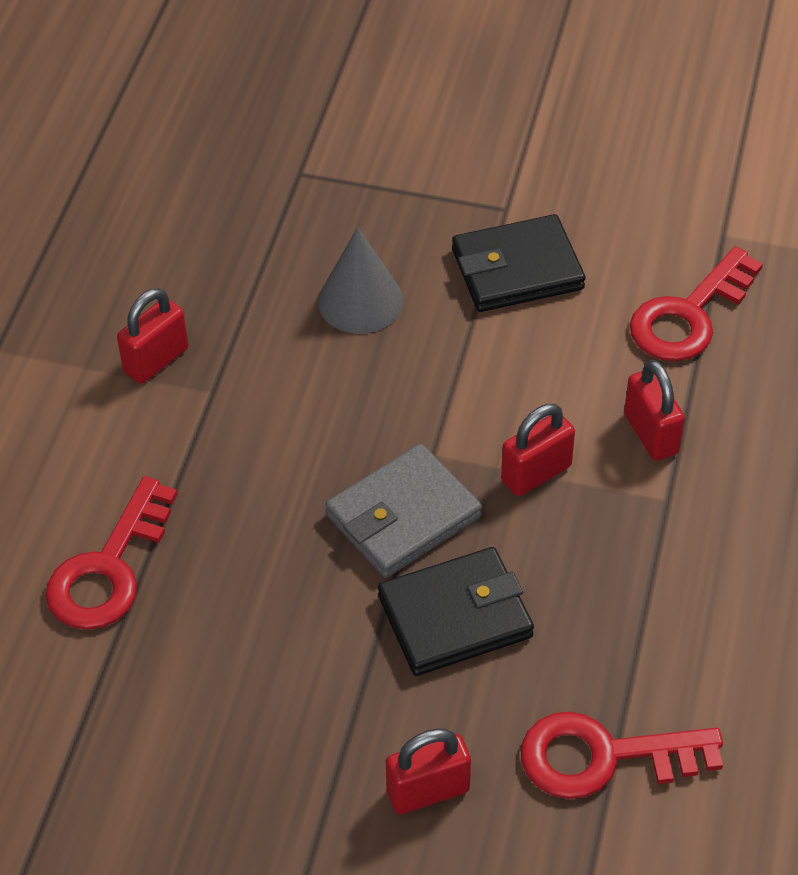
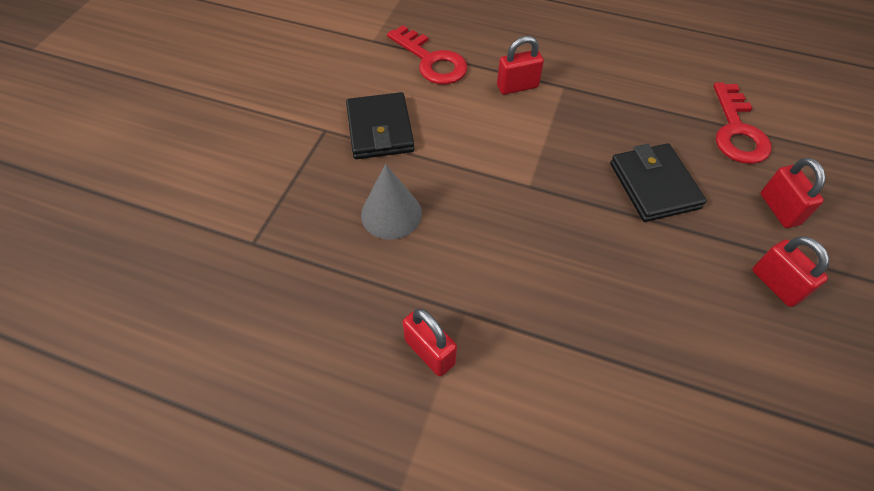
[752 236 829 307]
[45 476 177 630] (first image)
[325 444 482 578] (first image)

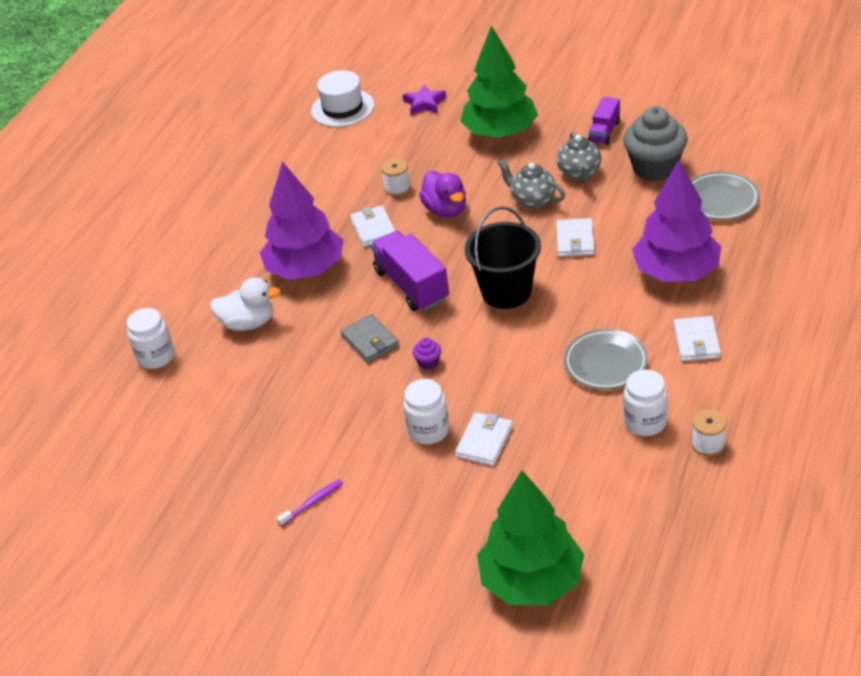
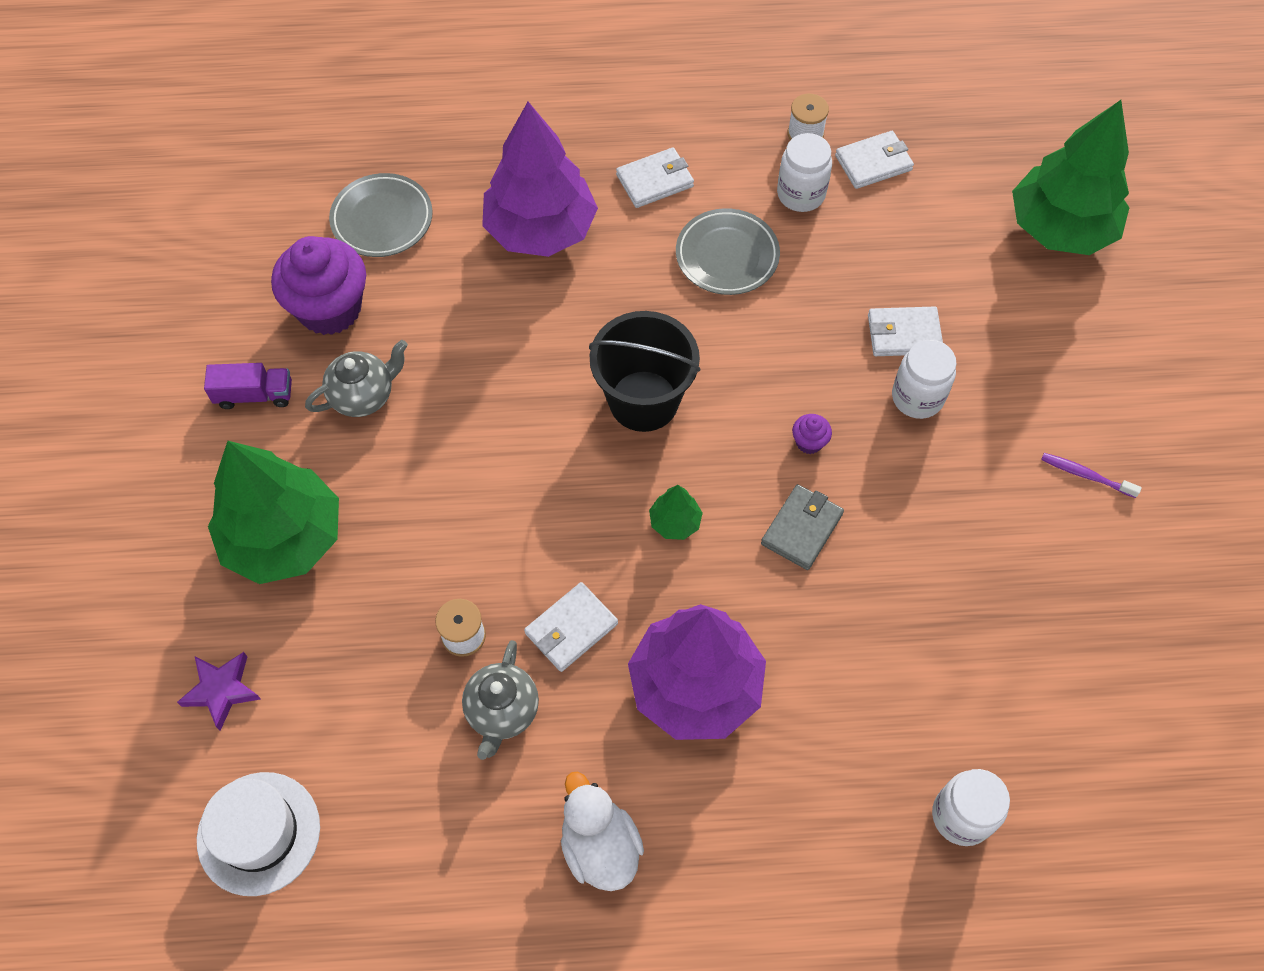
[271 236 366 335]
[462 640 539 760]
[561 772 644 891]
[649 485 703 540]
[835 131 914 189]
[419 171 466 218] (first image)

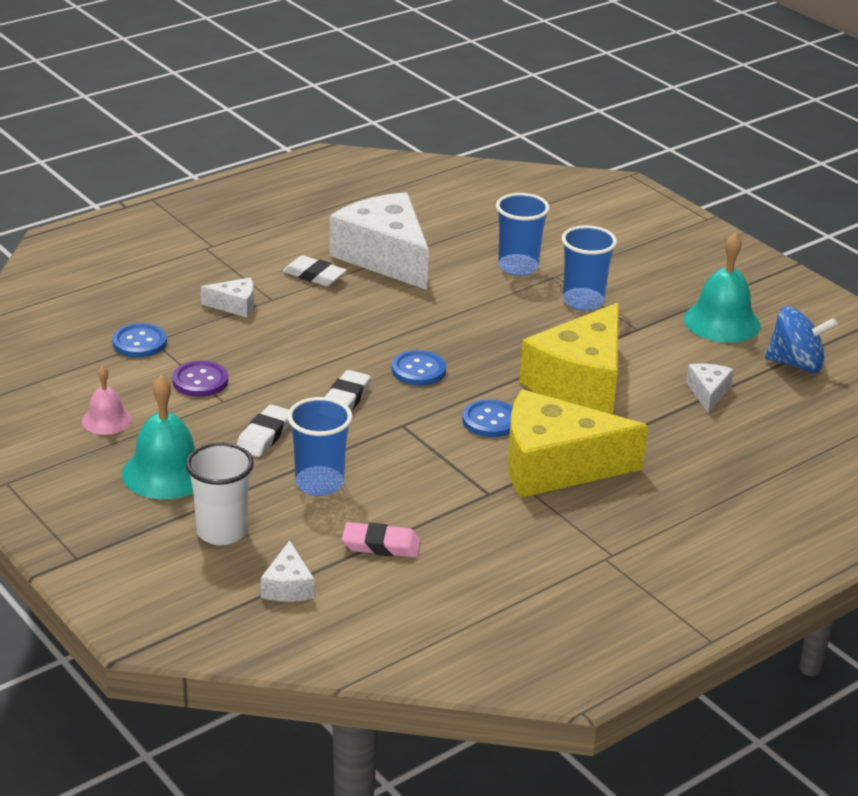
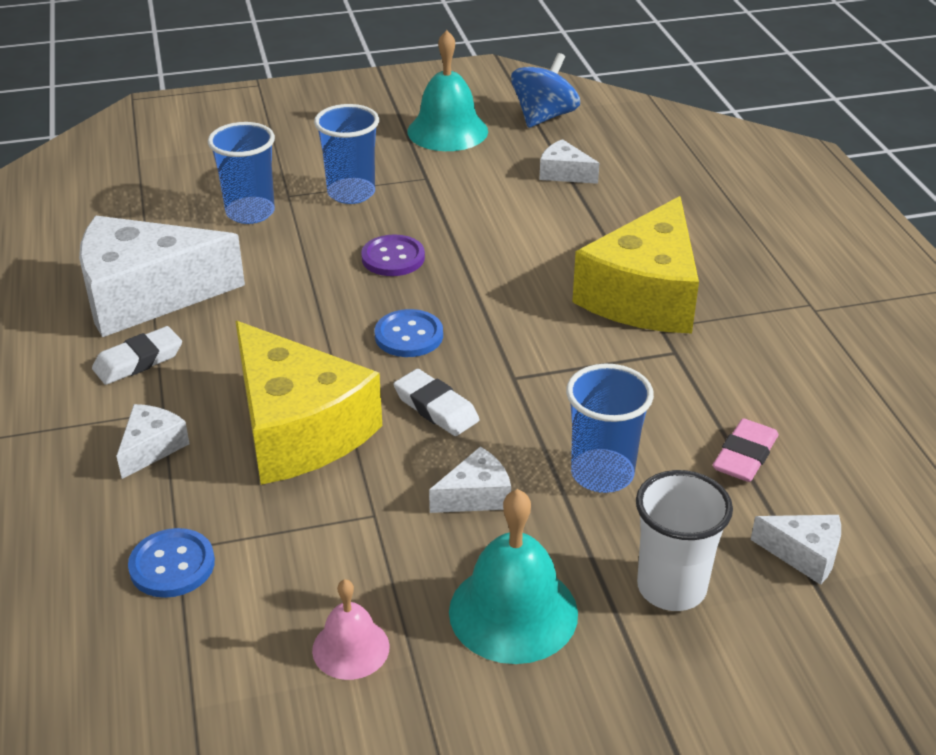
[235 321 382 485]
[361 235 425 276]
[429 447 511 513]
[462 399 513 437] (first image)

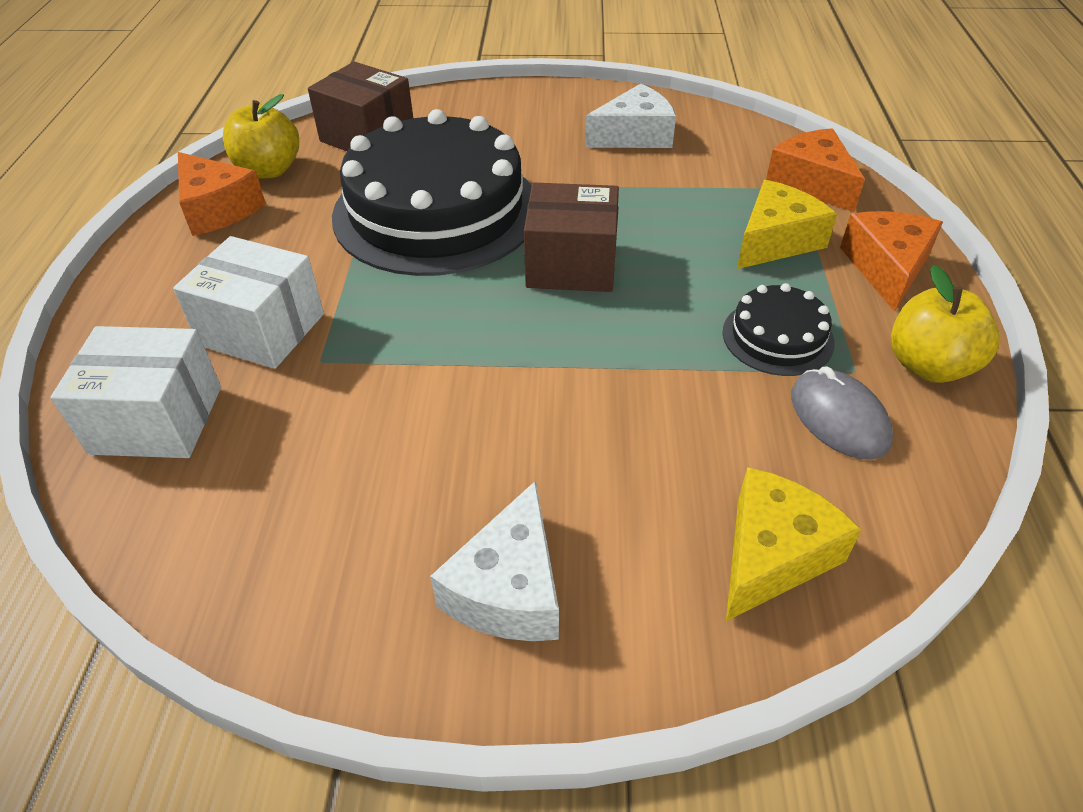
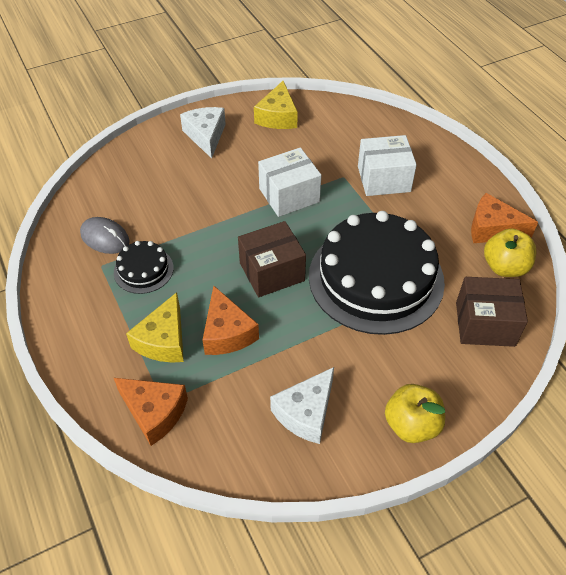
[203 286 259 355]
[254 81 298 129]
[258 147 321 217]
[385 384 445 443]

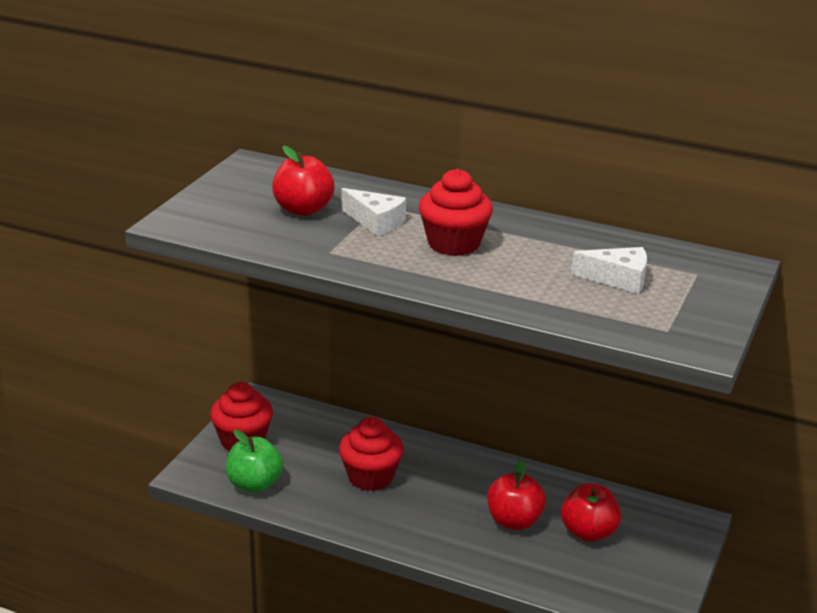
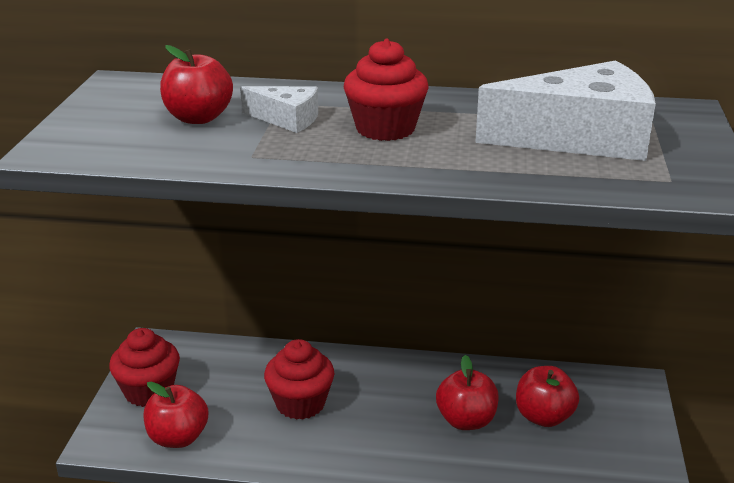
[144 382 208 448]
[475 60 656 161]

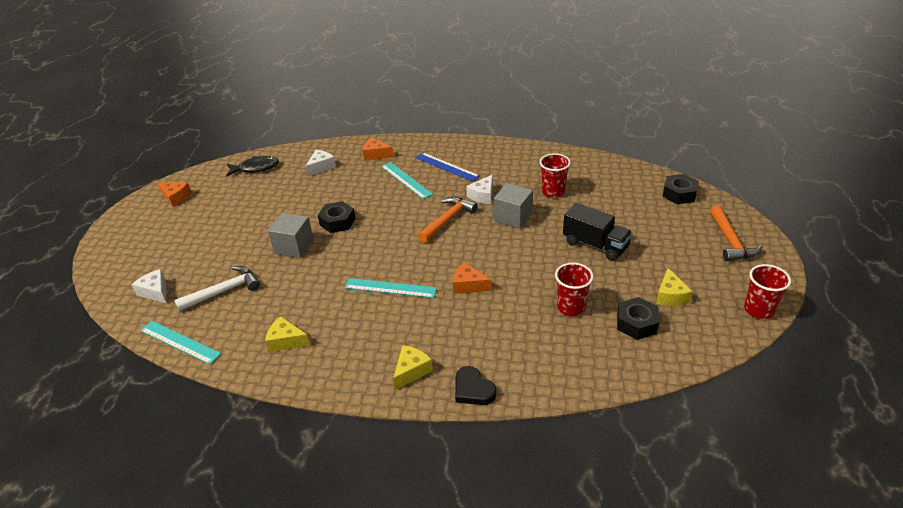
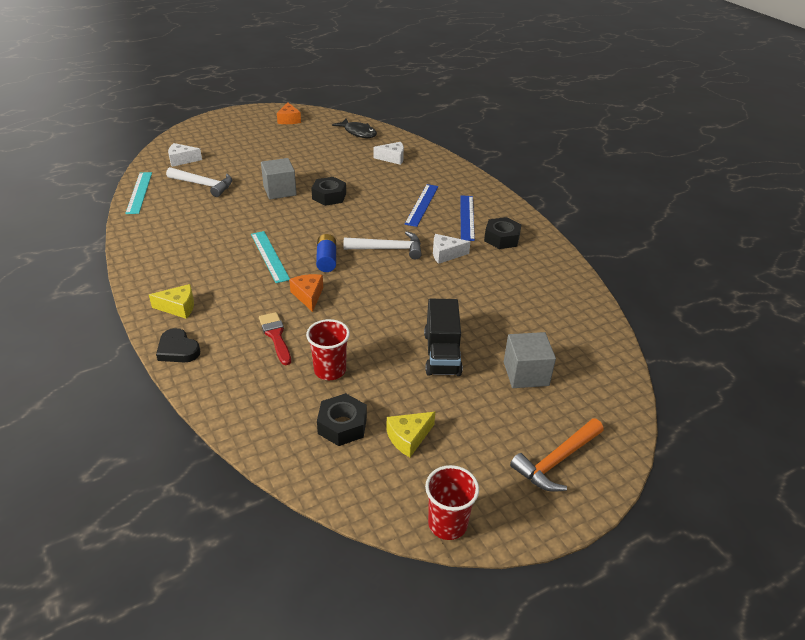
[156 328 200 362]
[168 143 202 167]
[259 312 291 365]
[316 234 336 272]
[344 231 422 259]
[405 184 438 227]
[484 217 521 249]
[504 332 556 388]
[265 316 310 352] (first image)
[363 138 394 161] (first image)
[539 153 571 198] (first image)

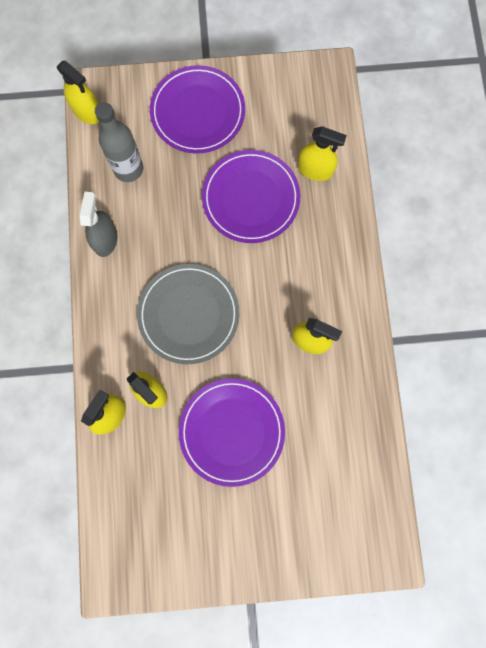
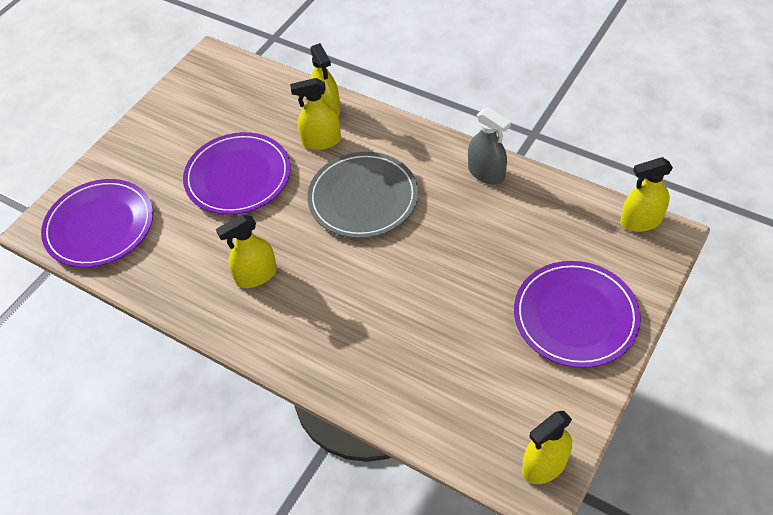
[41 179 153 268]
[522 411 572 484]
[95 102 143 182] (first image)

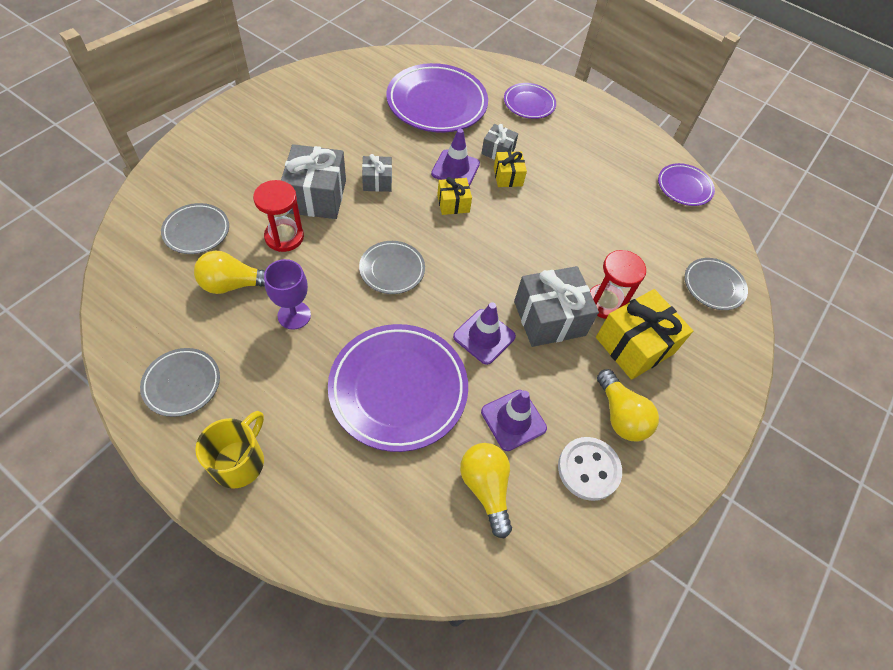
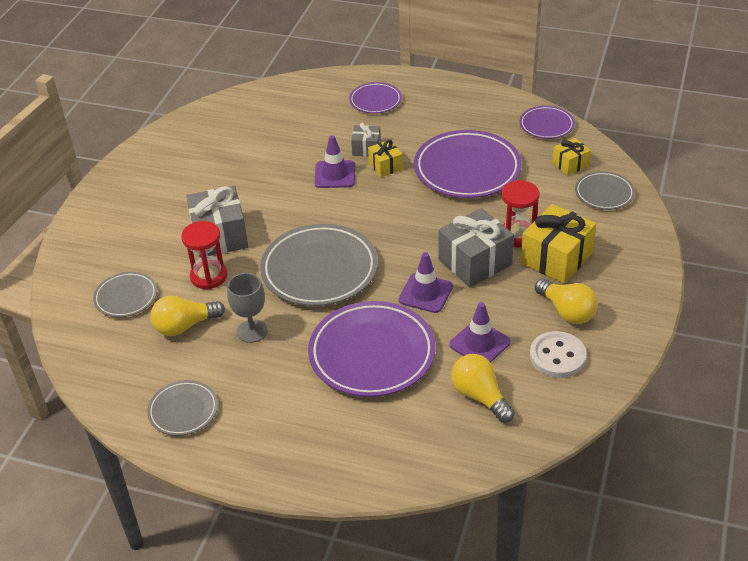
[227 273 268 343]
[260 224 378 306]
[414 130 522 198]
[552 138 591 176]
[195 411 264 489] (first image)
[362 154 392 192] (first image)

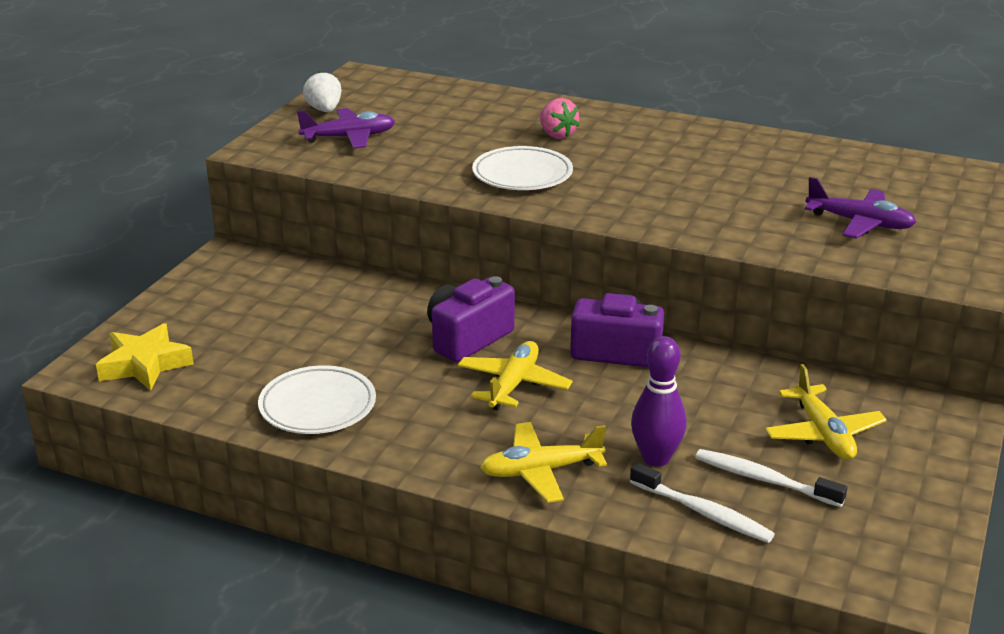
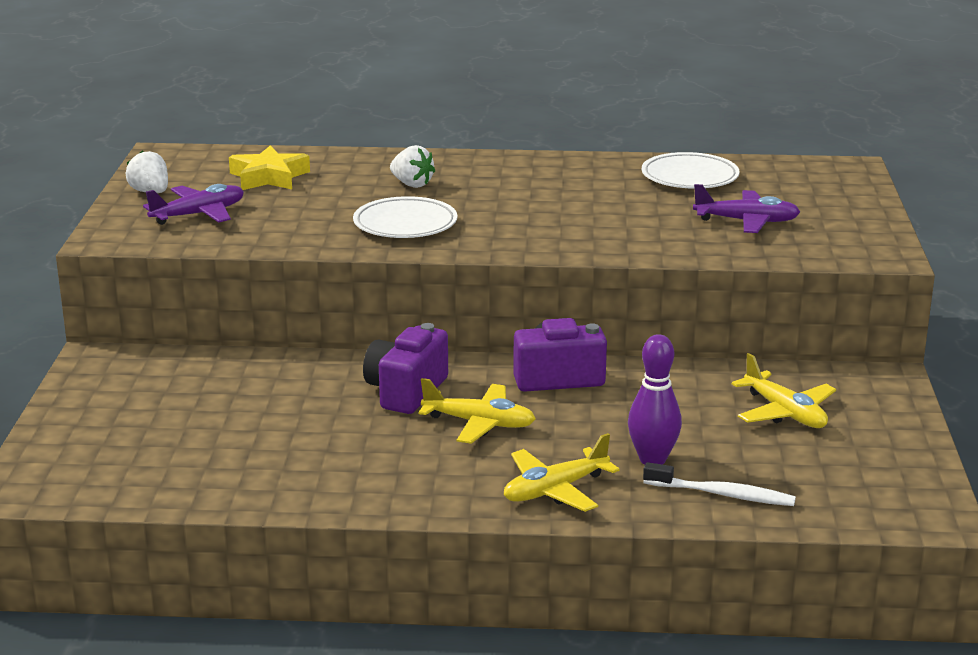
[229 145 310 190]
[390 145 435 188]
[419 378 536 444]
[642 152 740 189]
[695 449 847 507] (first image)

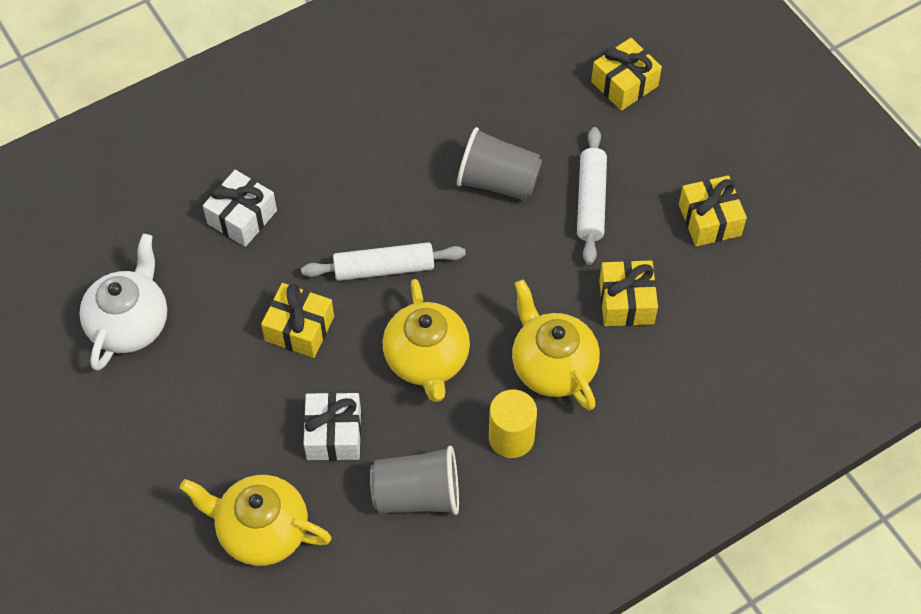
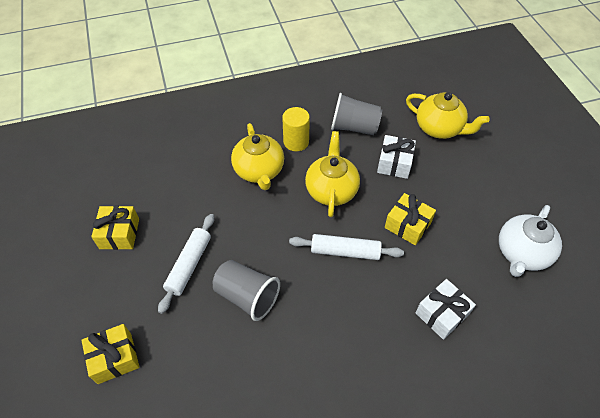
[599 260 658 326] (first image)

